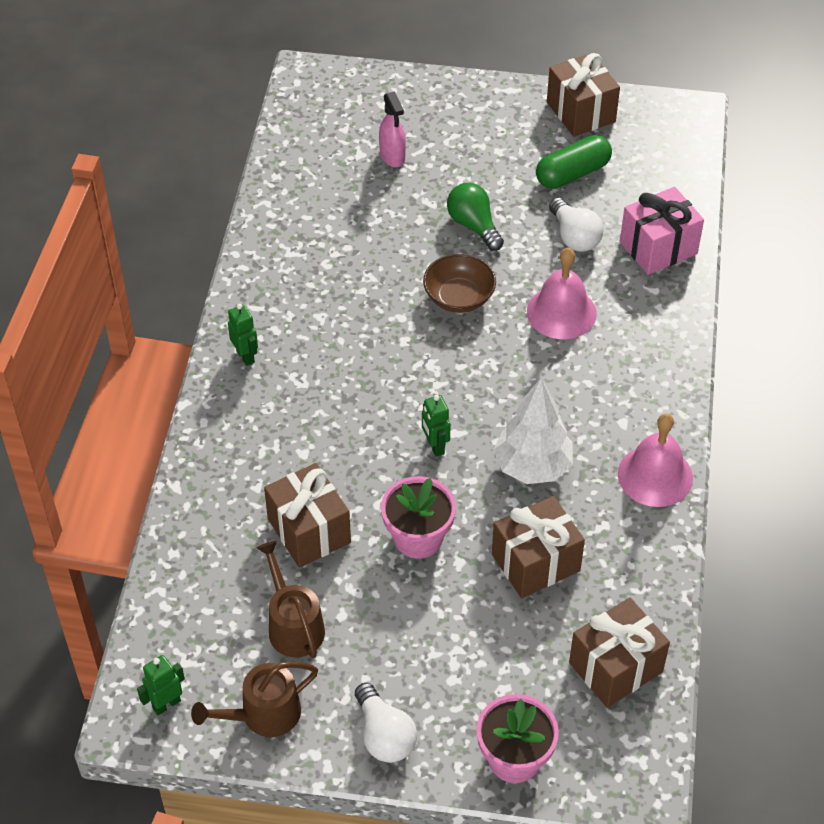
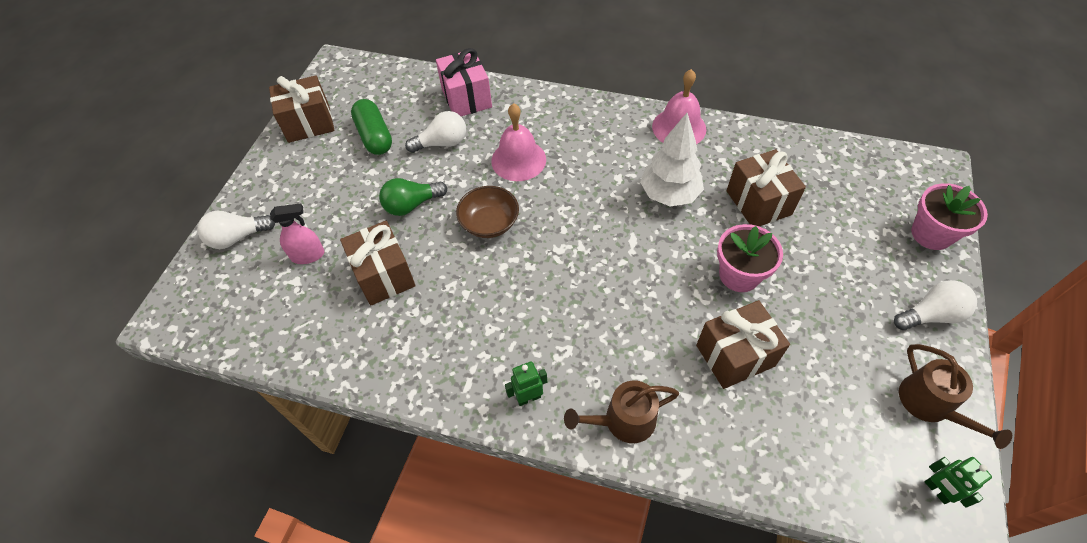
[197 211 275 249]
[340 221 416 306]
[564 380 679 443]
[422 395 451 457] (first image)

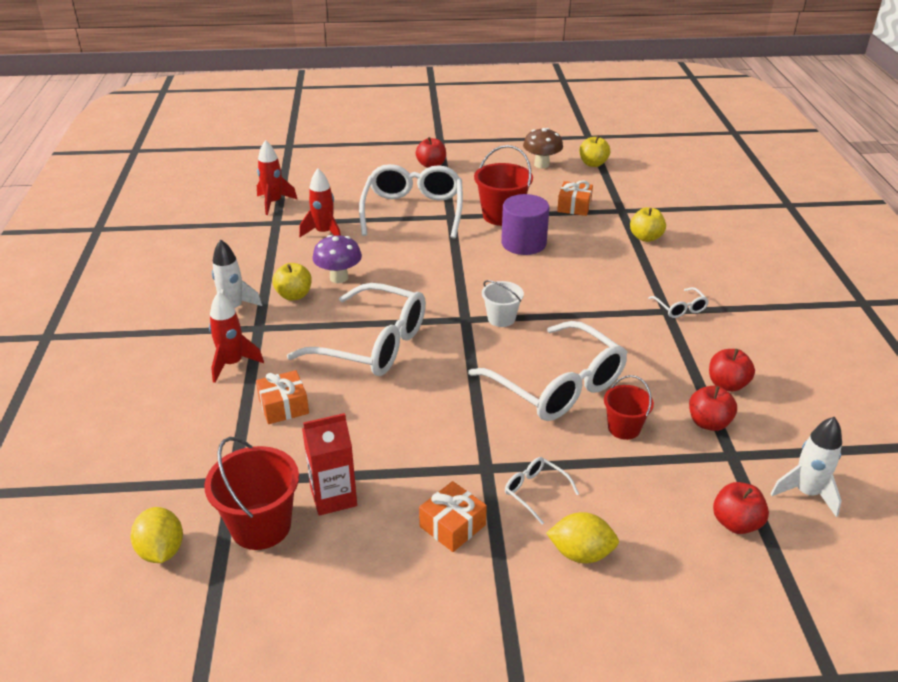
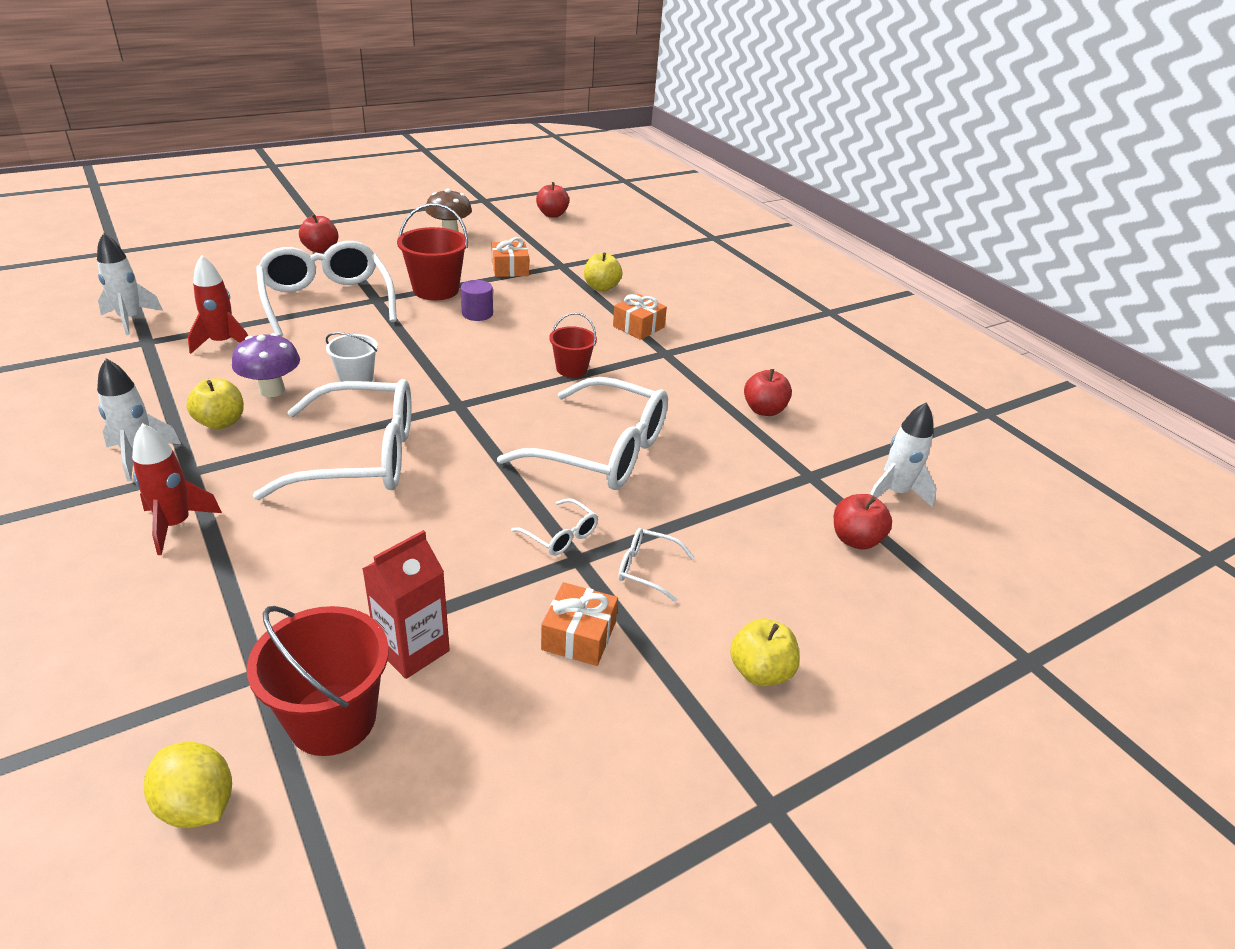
[97 233 163 335]
[326 332 378 382]
[461 280 493 321]
[511 498 598 556]
[536 182 569 218]
[549 313 597 378]
[613 294 667 340]
[730 618 800 686]
[546 512 619 564] (first image)

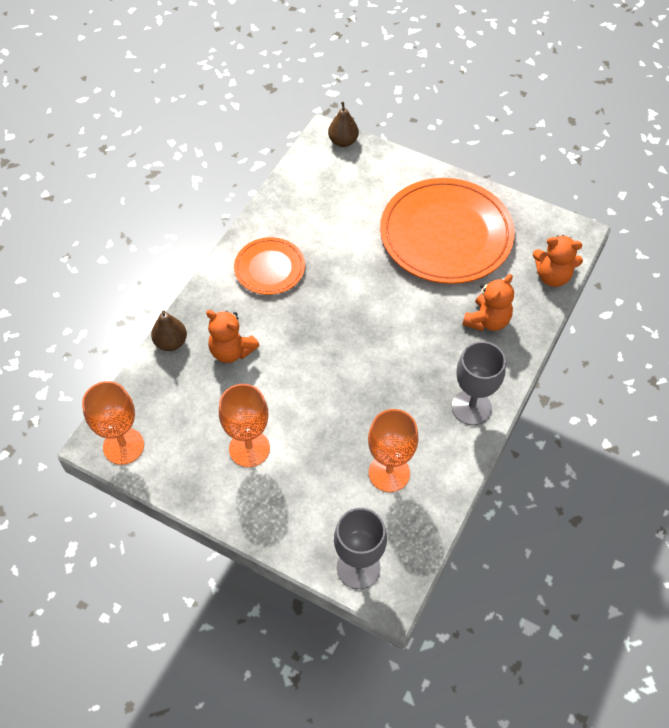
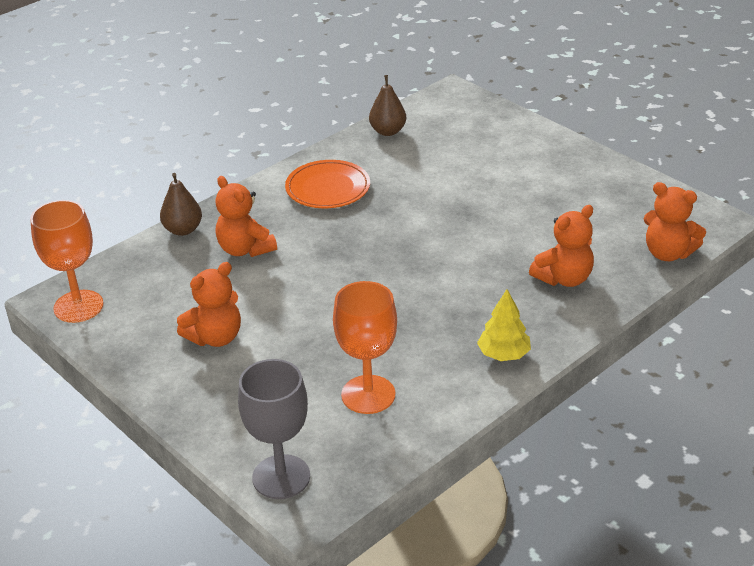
[177 262 241 347]
[369 75 406 136]
[477 289 531 361]
[380 178 515 284] (first image)

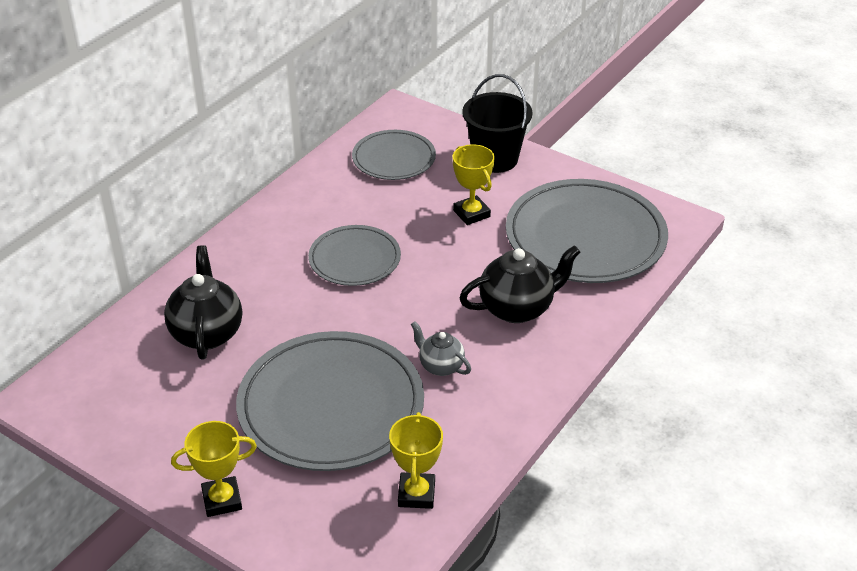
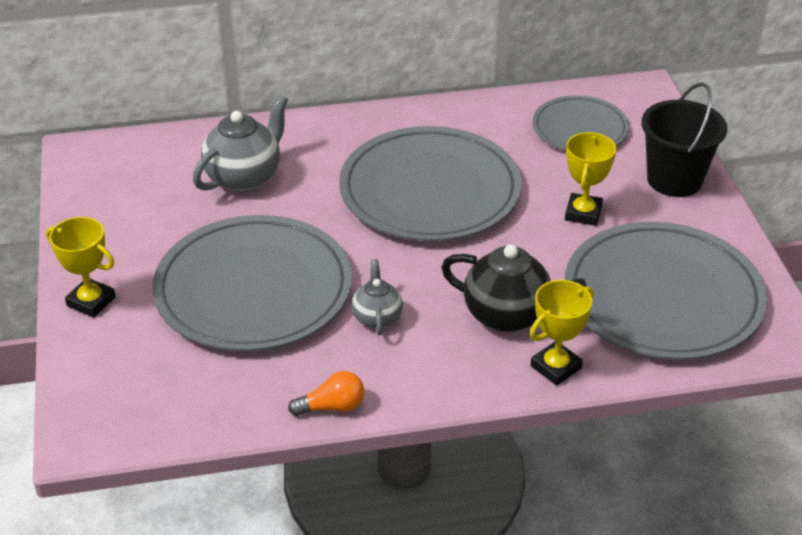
[193 95 288 192]
[288 371 364 416]
[339 126 522 241]
[530 280 593 386]

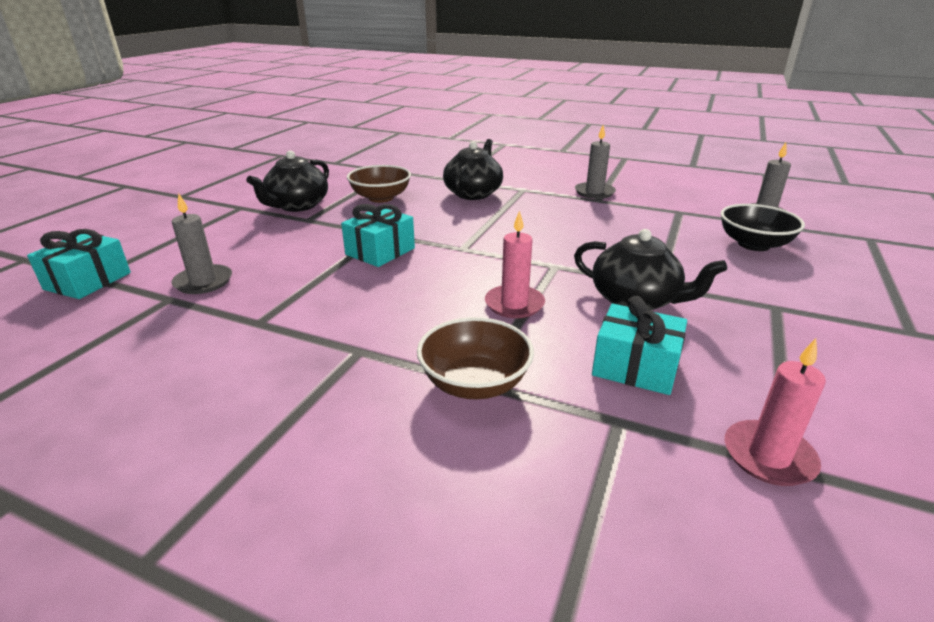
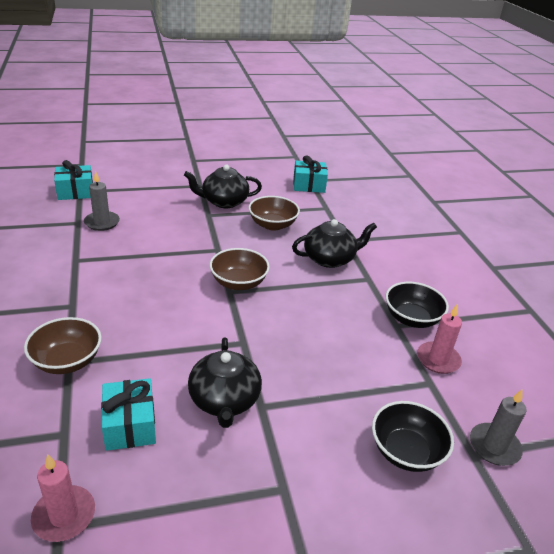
[209 248 270 290]
[293 155 328 193]
[385 282 449 328]
[417 305 462 374]

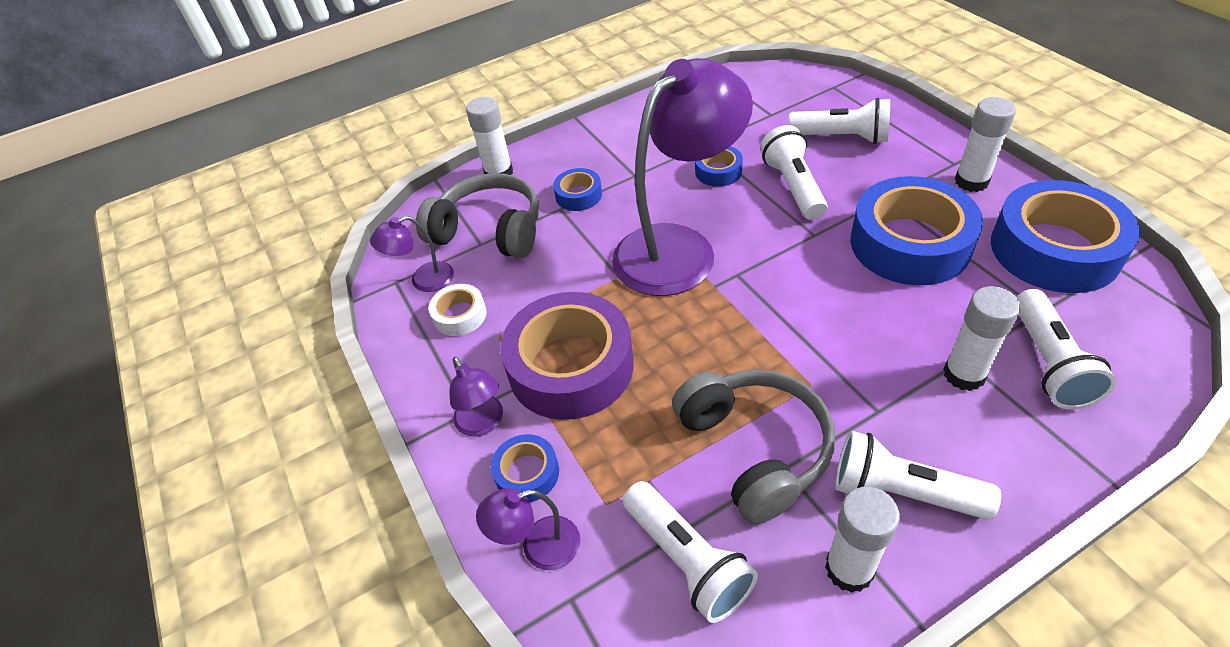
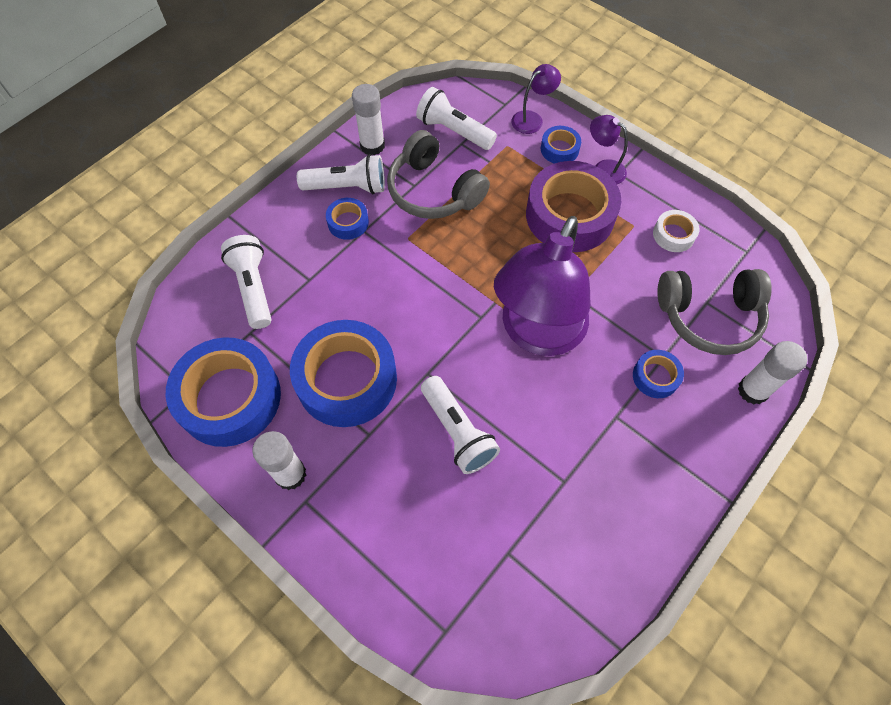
[326 198 369 240]
[370 216 454 292] (first image)
[788 98 890 144] (first image)
[943 286 1021 391] (first image)

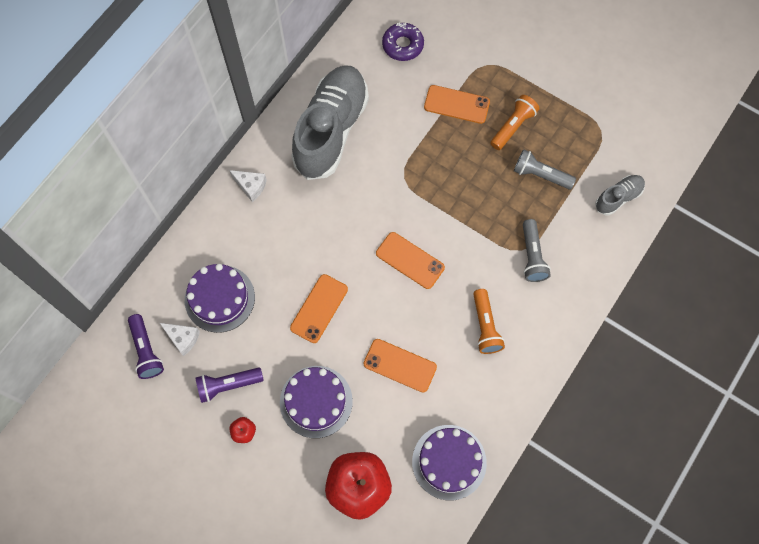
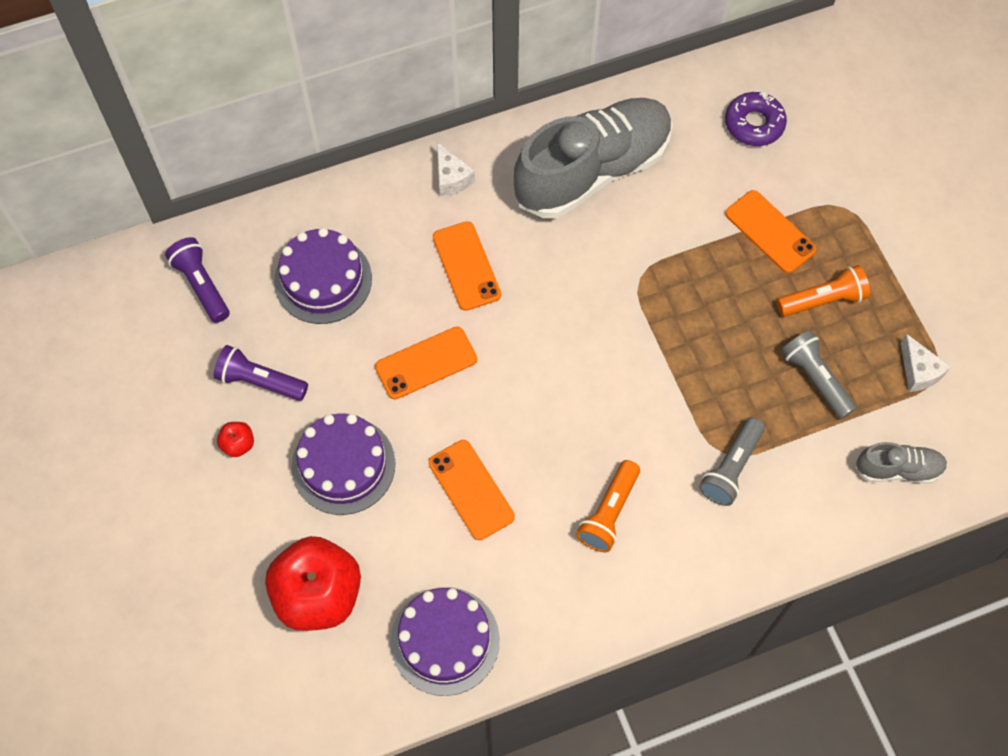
[165 237 230 323]
[433 221 501 311]
[901 334 951 392]

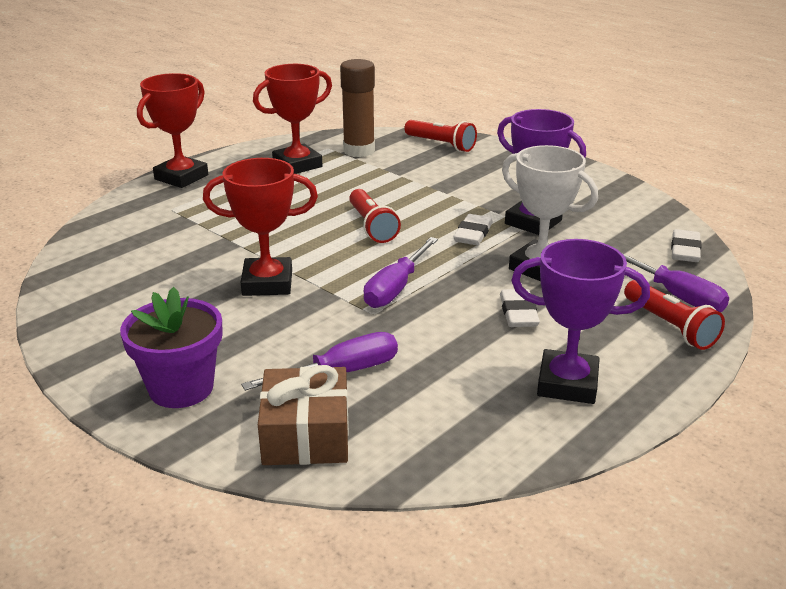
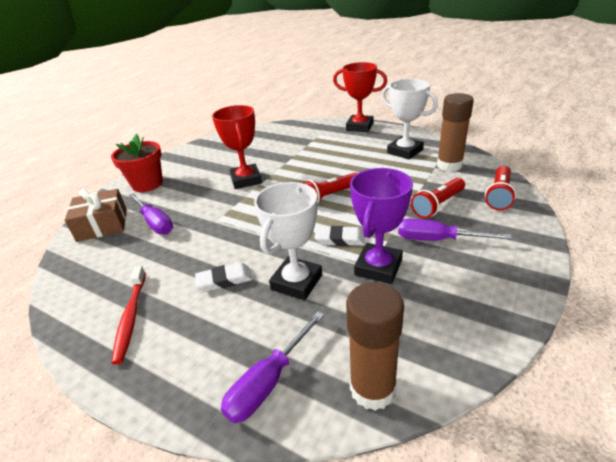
[111 133 163 192]
[112 266 146 364]
[346 282 404 411]
[382 79 438 160]
[398 218 512 241]
[411 178 465 218]

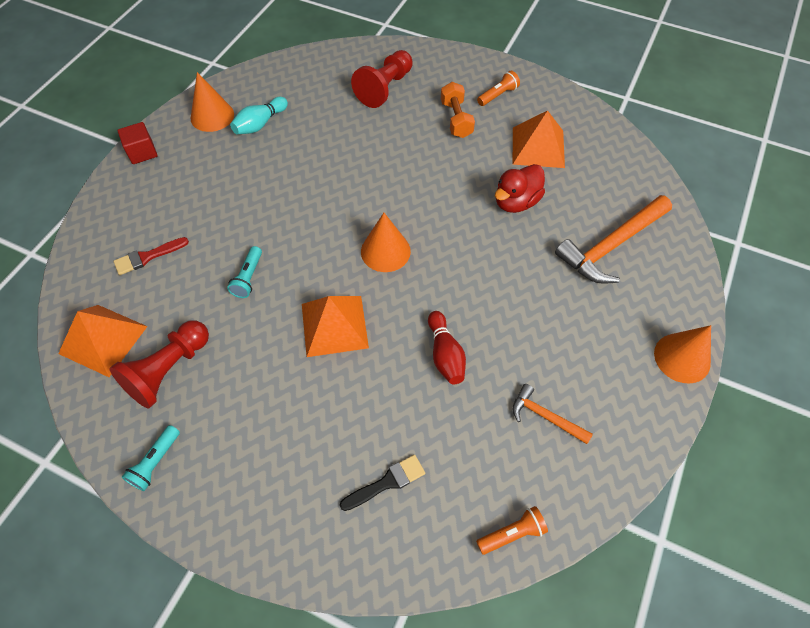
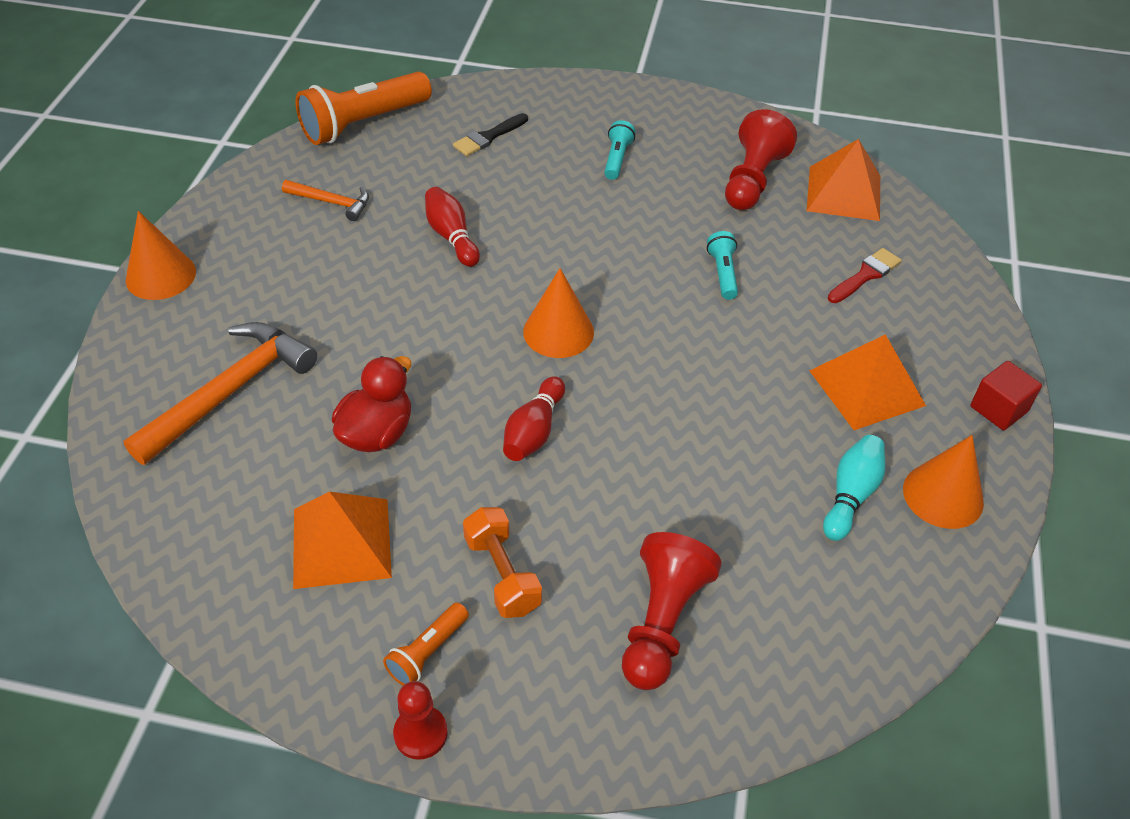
[296 71 432 145]
[393 681 448 760]
[503 376 565 461]
[604 120 635 180]
[810 334 926 430]

